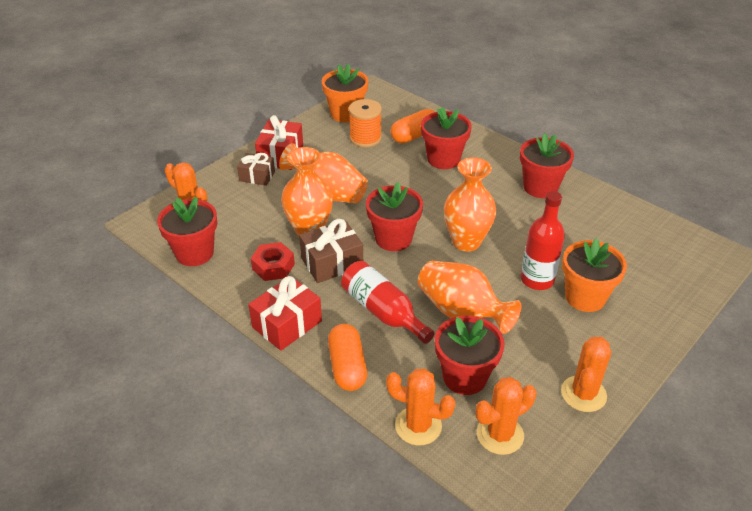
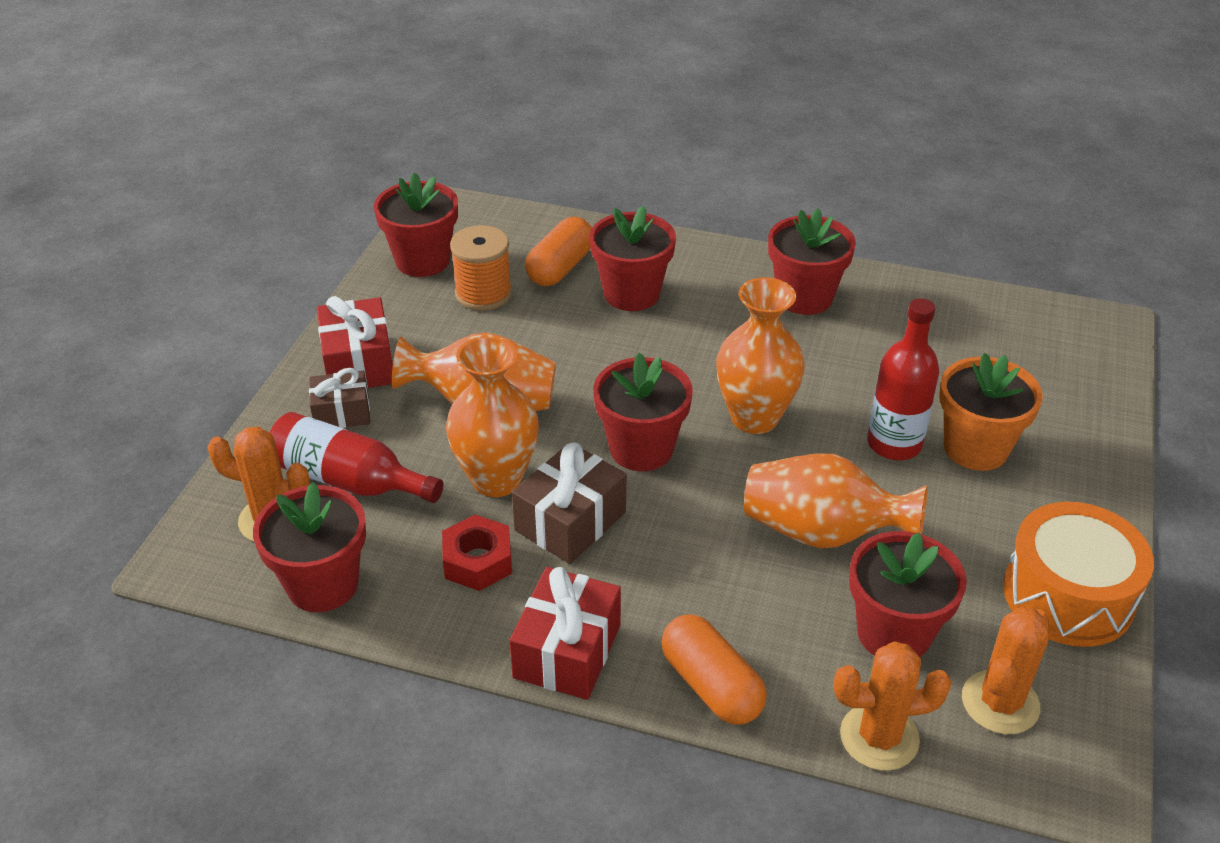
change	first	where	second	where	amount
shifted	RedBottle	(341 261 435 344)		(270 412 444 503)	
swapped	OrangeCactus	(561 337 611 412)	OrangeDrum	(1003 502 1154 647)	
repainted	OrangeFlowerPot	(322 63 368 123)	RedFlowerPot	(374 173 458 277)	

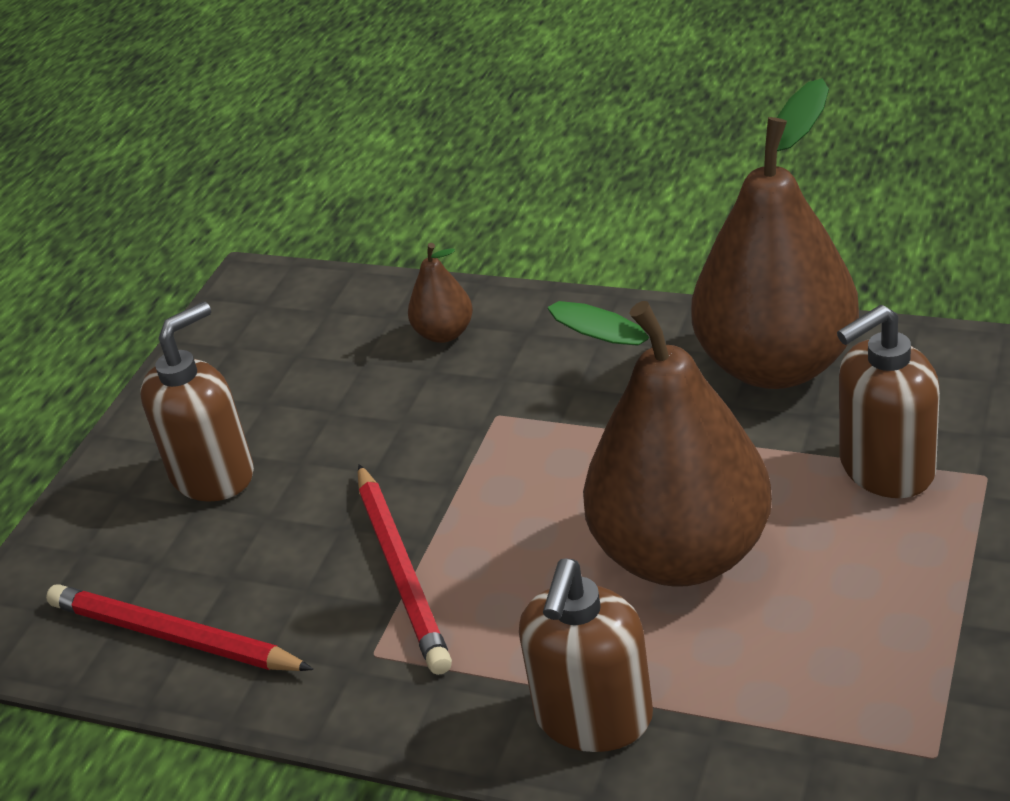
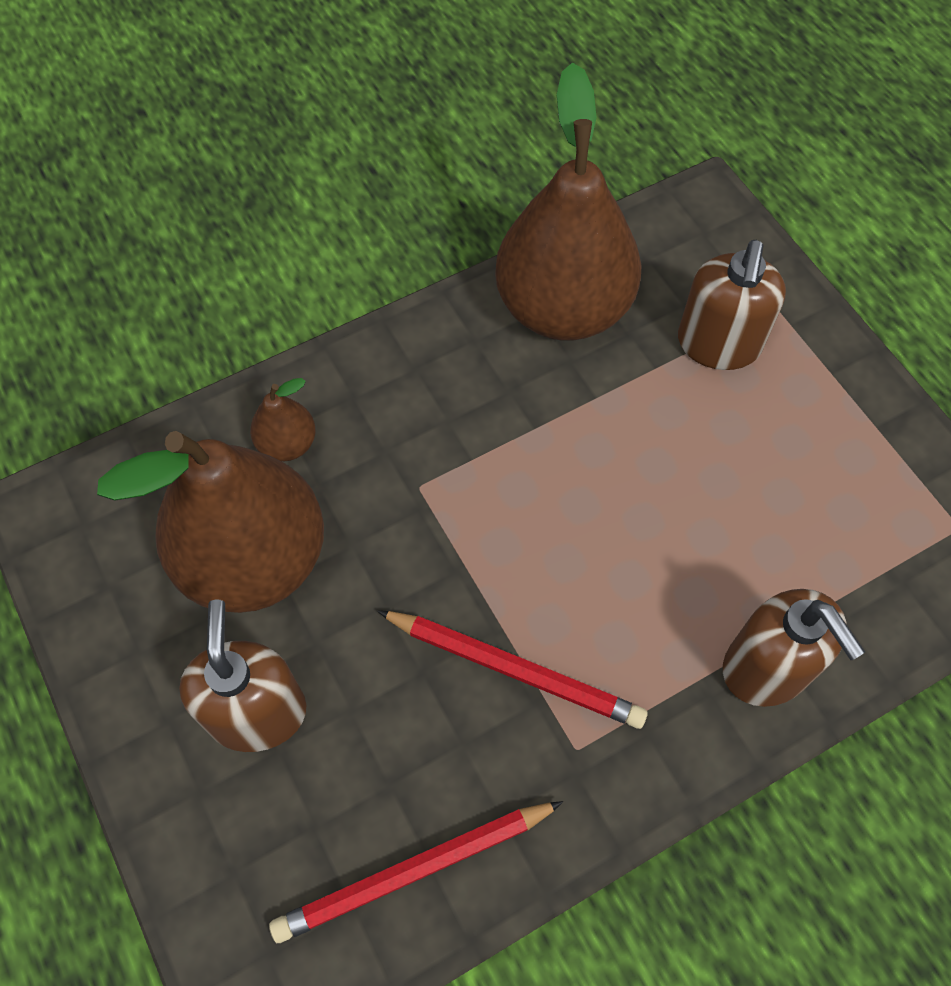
change	first	where	second	where	amount
shifted	BrownPear	(547 301 772 587)		(97 431 324 613)	

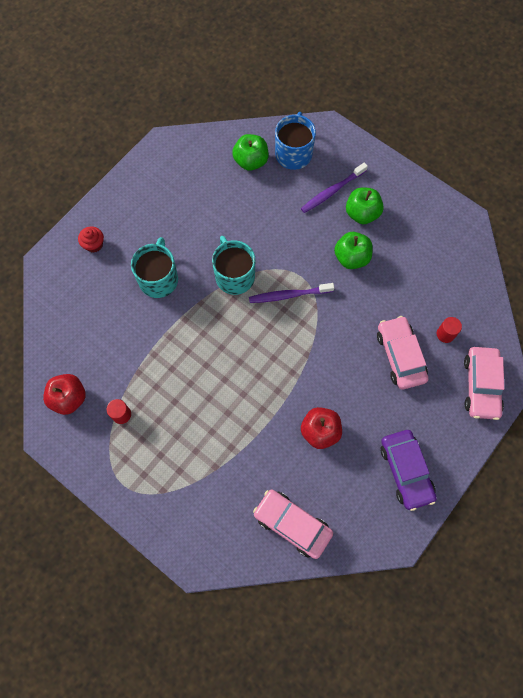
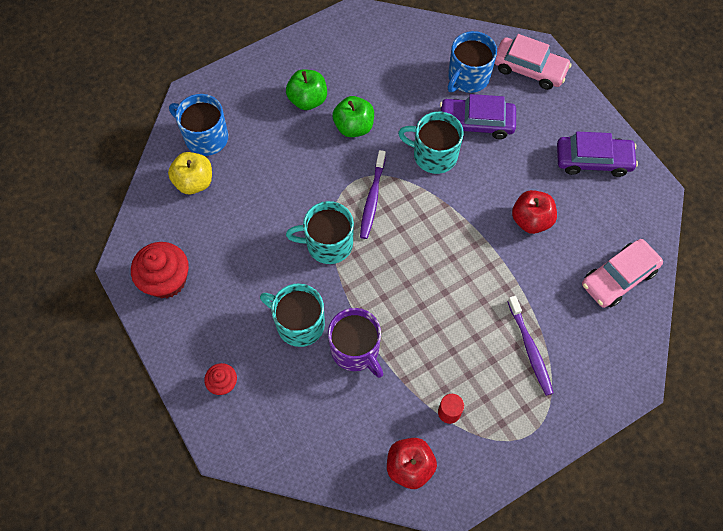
change	first	where	second	where	amount
new			RedCupcake	(131 242 189 298)	
new			PurpleMug	(328 308 383 378)	
new			TurquoiseMug	(398 112 464 174)	
shifted	PurpleToothbrush	(301 163 368 213)		(507 296 554 396)	
swapped	RedCylinder	(437 317 462 343)	BlueMug	(448 31 497 93)	
repainted	GreenApple	(232 134 269 171)	YellowApple	(168 152 212 194)	
repainted	PinkCar	(377 316 428 389)	PurpleCar	(440 94 516 139)	

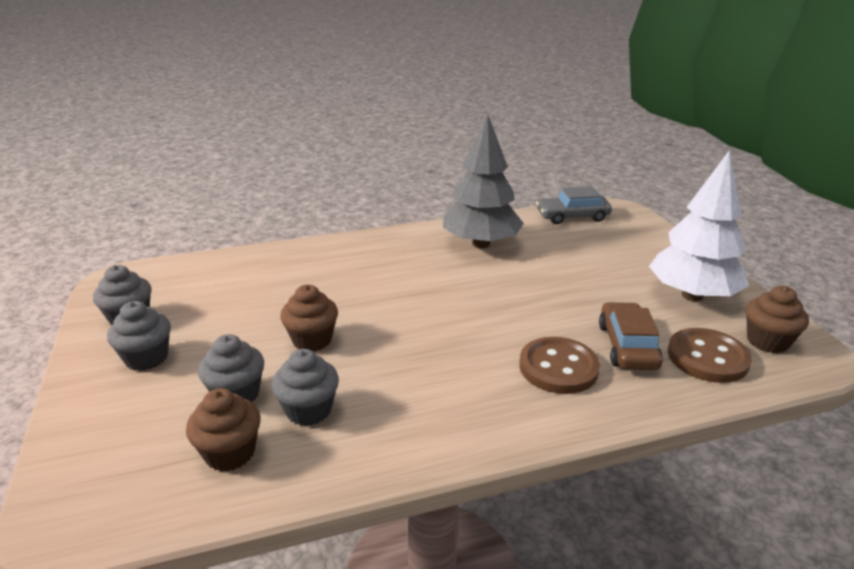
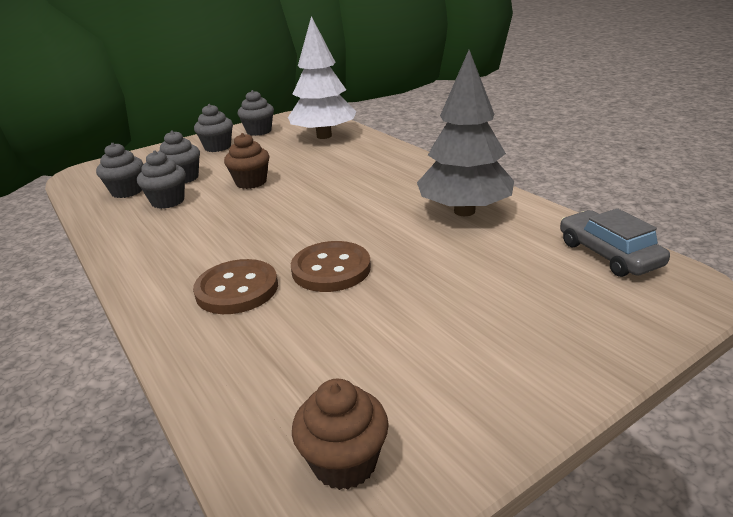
change	first	where	second	where	amount
gone	BrownCar	(599 302 663 370)			
shifted	WhiteTree	(649 151 749 301)		(288 16 357 139)	
shifted	BrownButton	(668 328 752 383)		(291 241 371 292)	
repainted	BrownCupcake	(186 388 261 471)	GreyCupcake	(96 143 143 198)	

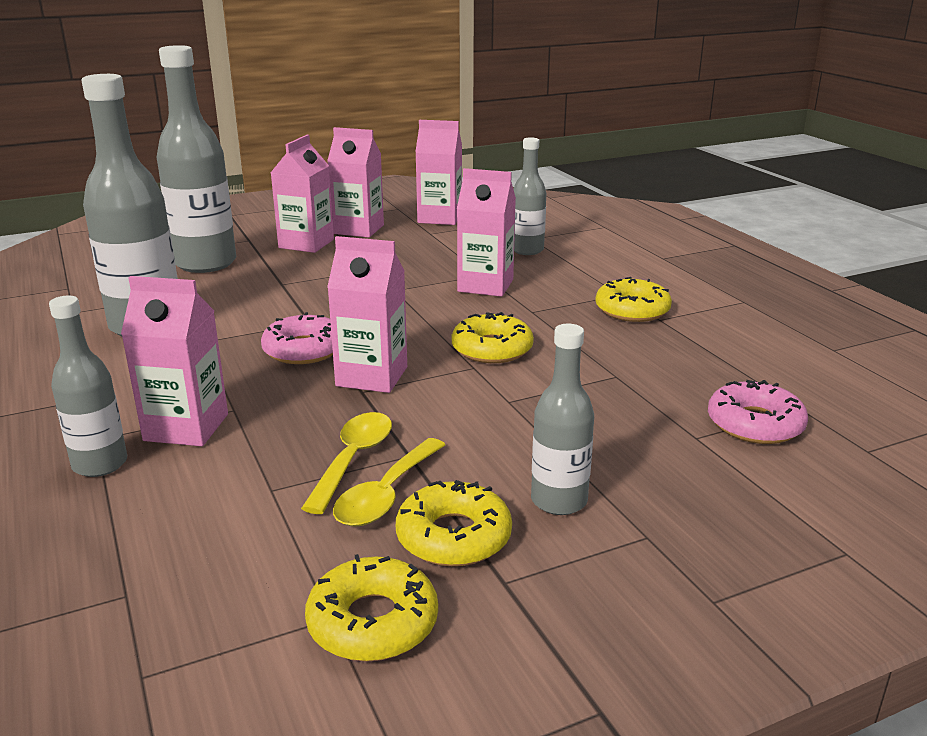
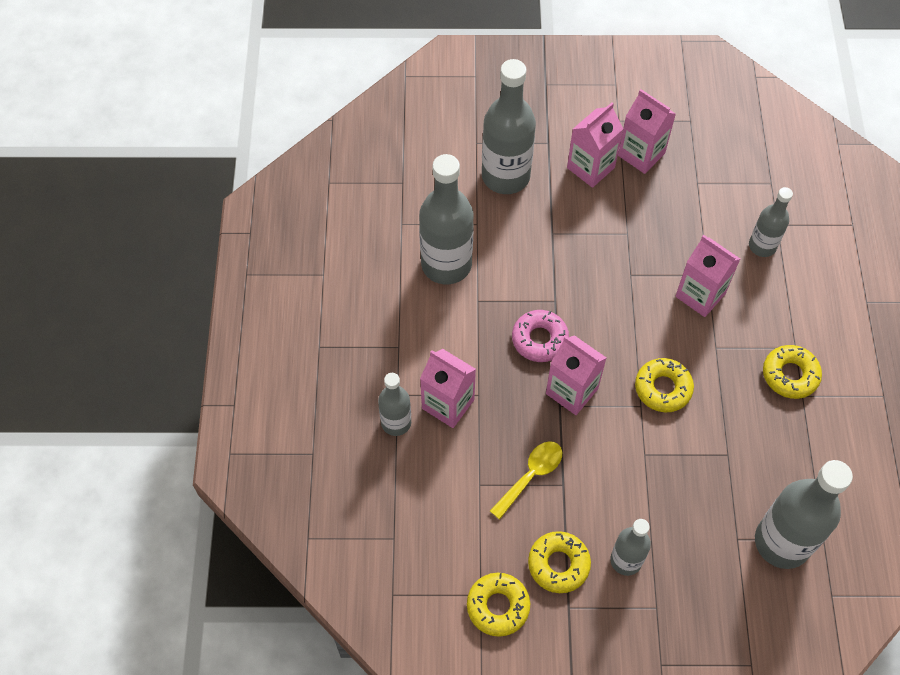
change	first	where	second	where	amount
gone	YellowSpoon	(333 438 445 527)			
gone	PinkCarton	(415 120 462 225)			
swapped	PinkDonut	(708 380 808 444)	GreyBottle	(755 460 853 569)	

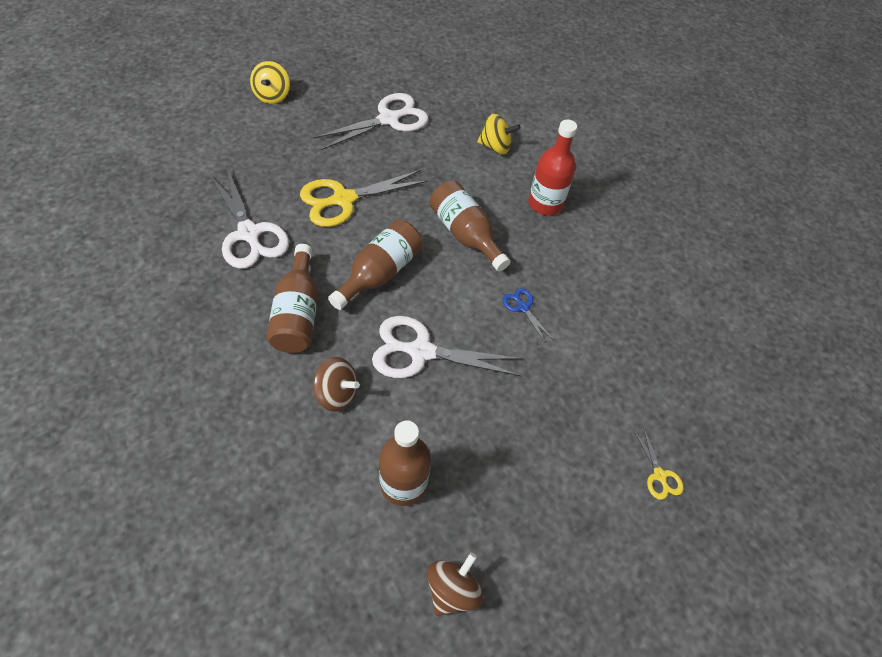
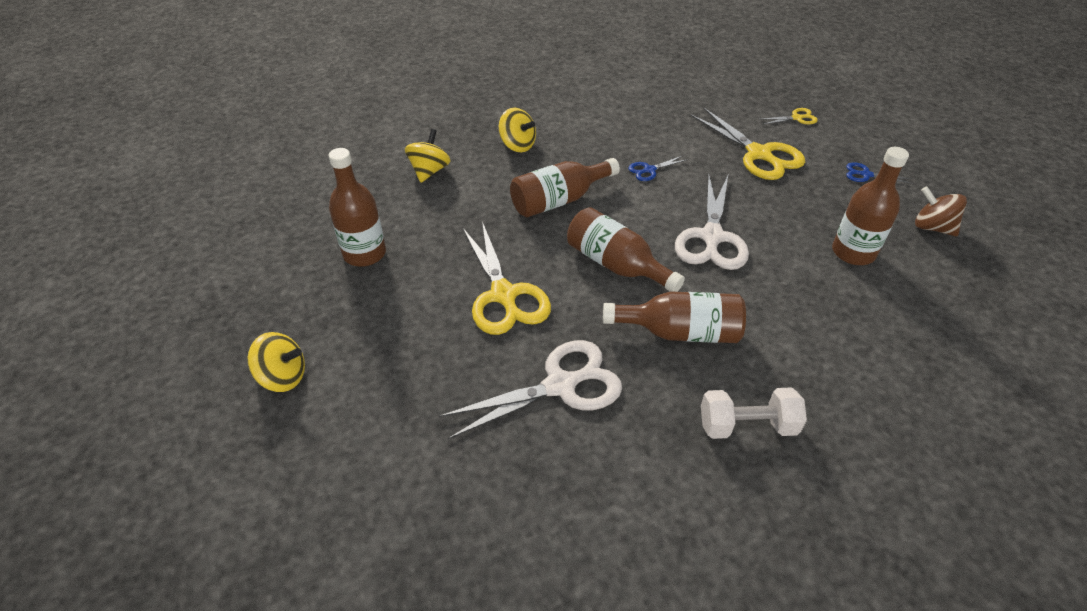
change	first	where	second	where	amount
gone	BrownSpinningTop	(313 357 360 412)			
new			YellowScissors	(690 107 805 180)	
new			WhiteDumbbell	(701 387 807 439)	
new			BlueScissors	(846 162 913 184)	
swapped	WhiteScissors	(313 93 429 150)	BrownBottle	(328 148 386 267)	
swapped	RedBottle	(528 119 577 215)	YellowSpinningTop	(499 108 536 152)	

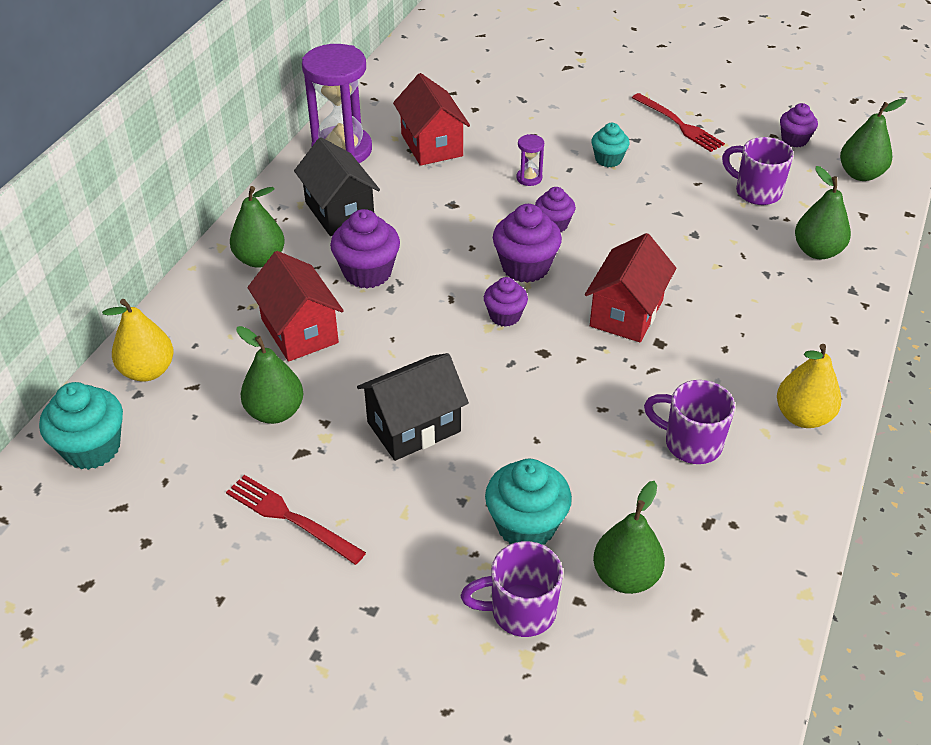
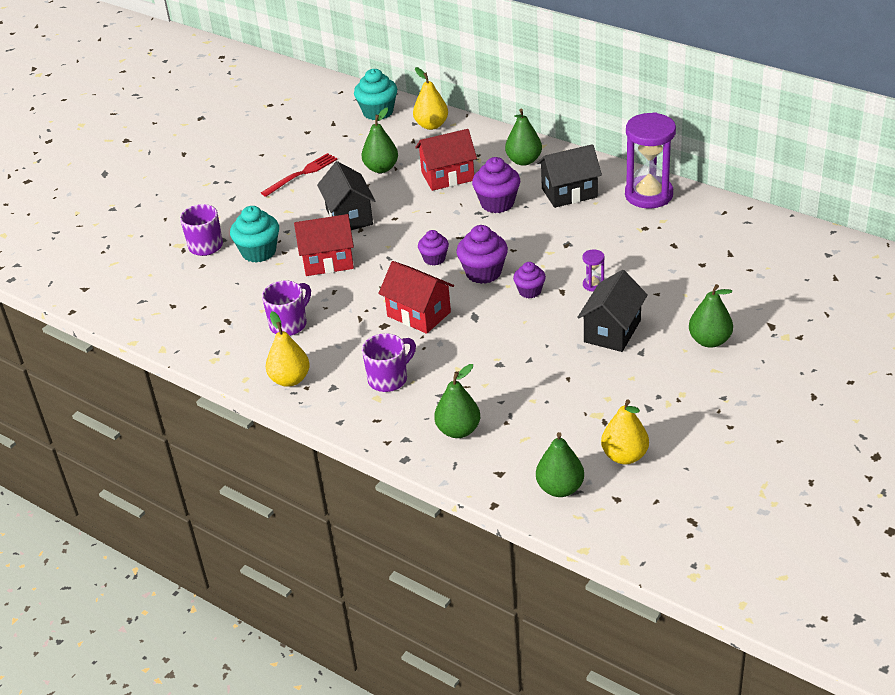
change	first	where	second	where	amount
gone	RedFork	(632 93 725 152)			
shifted	RedHouse	(393 73 470 166)		(294 214 354 276)	
shifted	GreenPear	(593 481 665 594)		(689 284 733 348)	
shifted	PurpleMug	(722 137 794 205)		(362 333 416 392)	
swapped	TurquoiseCupcake	(591 123 630 167)	BlackHouse	(577 270 648 352)	
swapped	PurpleCupcake	(780 103 818 147)	YellowPear	(601 400 649 464)	

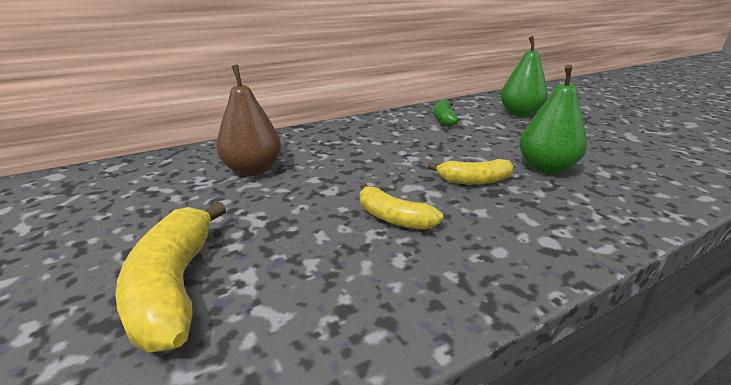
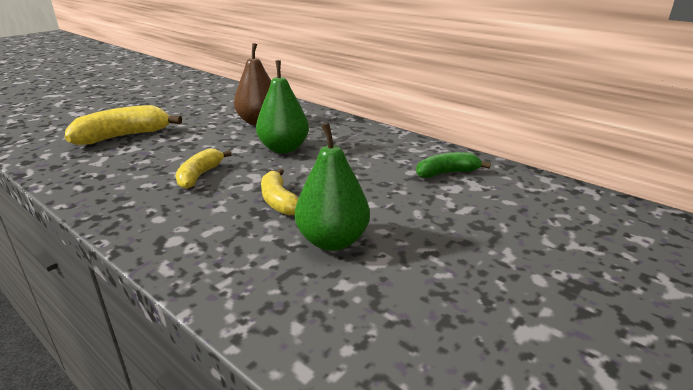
change	first	where	second	where	amount
shifted	GreenPear	(501 36 548 117)		(256 60 309 153)	

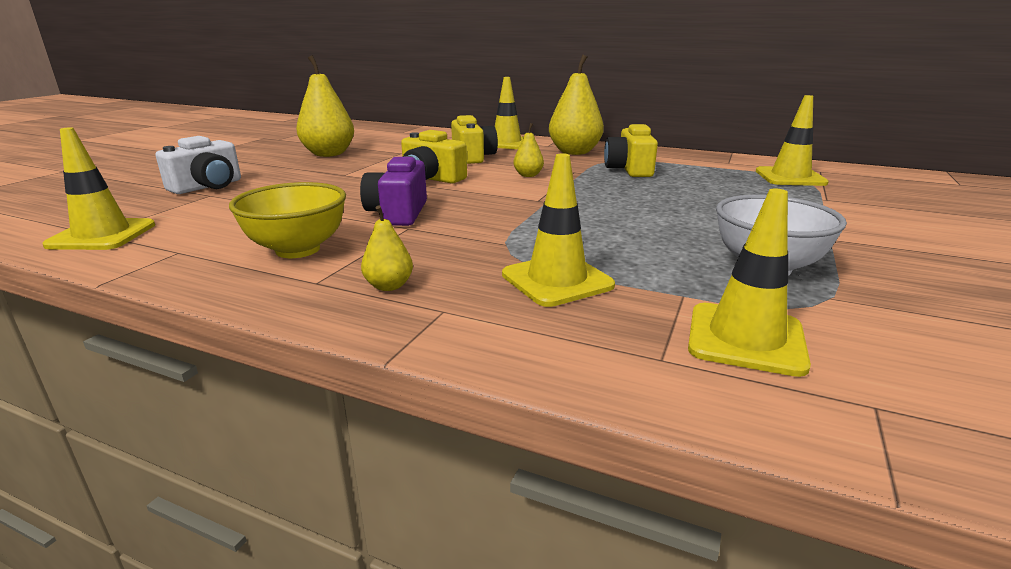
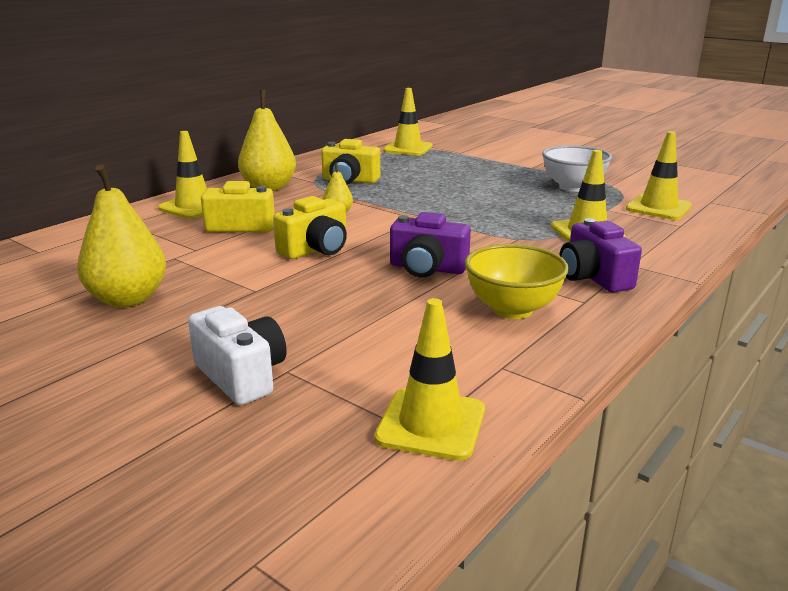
change	first	where	second	where	amount
swapped	YellowPear	(361 205 413 291)	PurpleCamera	(559 218 642 293)	

